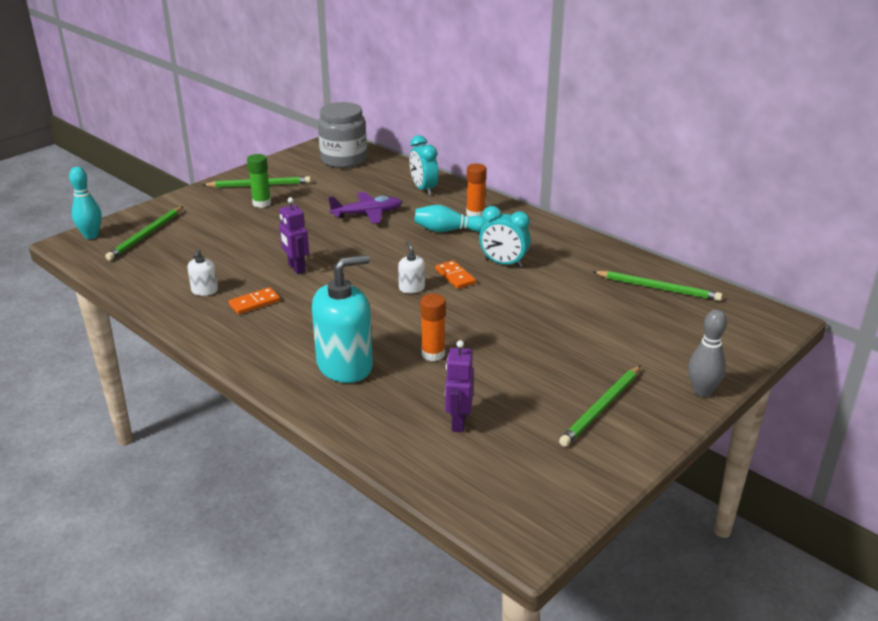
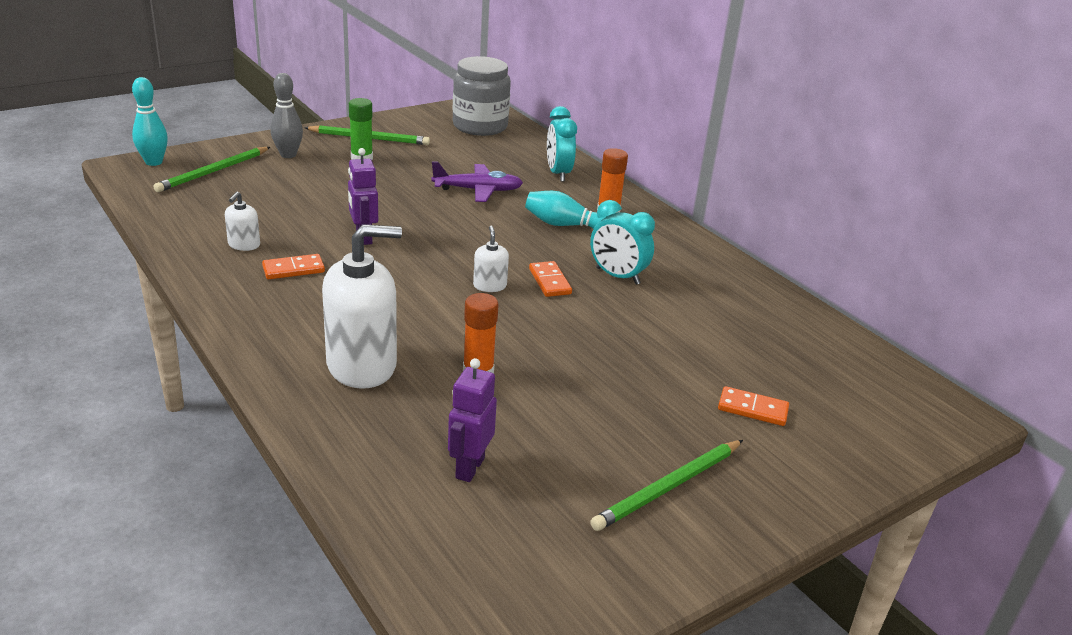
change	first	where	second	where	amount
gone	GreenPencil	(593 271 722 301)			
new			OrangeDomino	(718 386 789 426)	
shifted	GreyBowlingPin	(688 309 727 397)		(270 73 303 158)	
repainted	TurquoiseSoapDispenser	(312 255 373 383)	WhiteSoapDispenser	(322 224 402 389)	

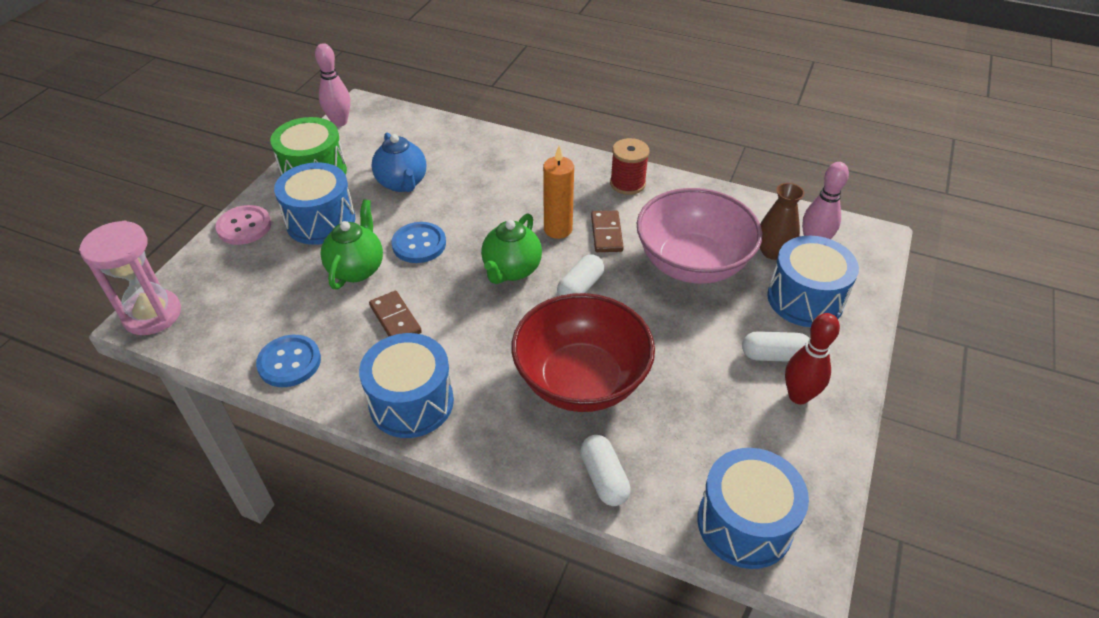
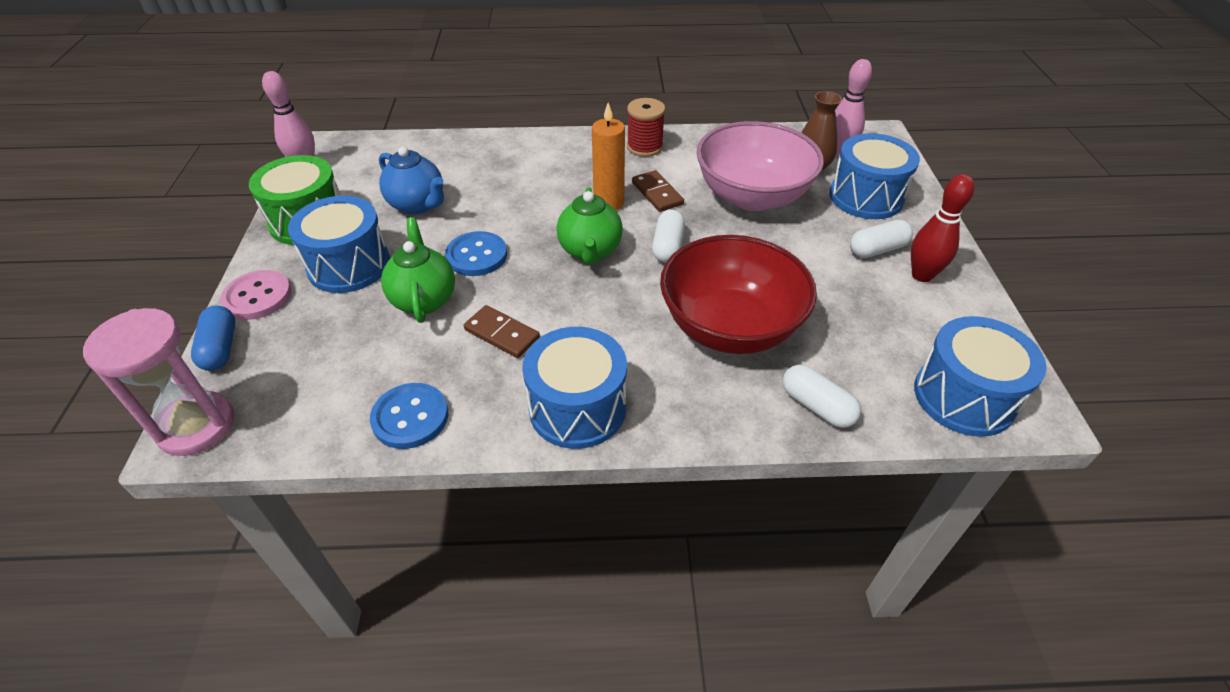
change	first	where	second	where	amount
new			BlueCapsule	(191 306 235 371)	

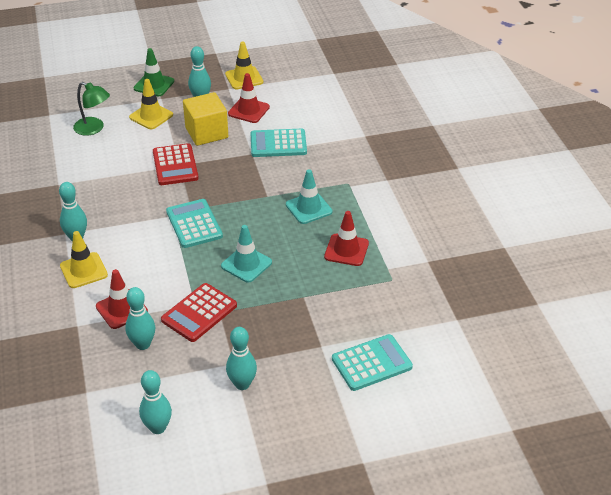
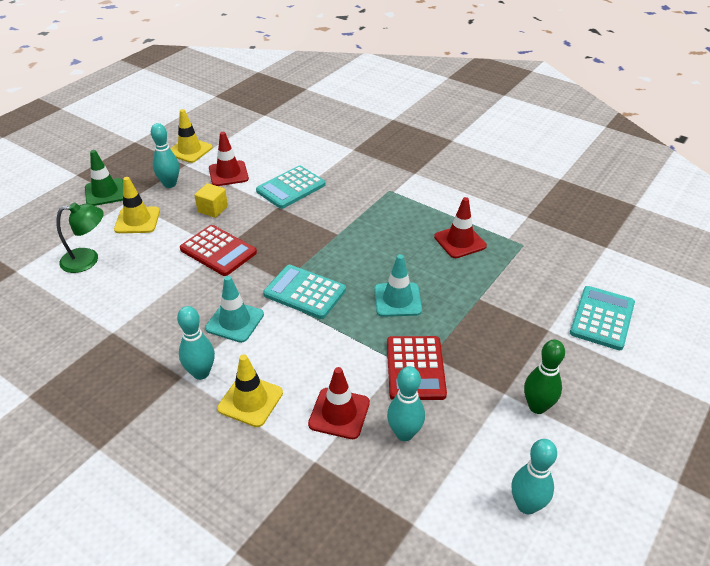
change	first	where	second	where	amount
shifted	TurquoiseTrafficCone	(286 169 332 224)		(205 276 264 343)	
repainted	TurquoiseBowlingPin	(226 327 257 390)	GreenBowlingPin	(524 340 565 414)	
scaled	YellowCube	(183 92 228 146)		(194 183 228 218)	x0.57

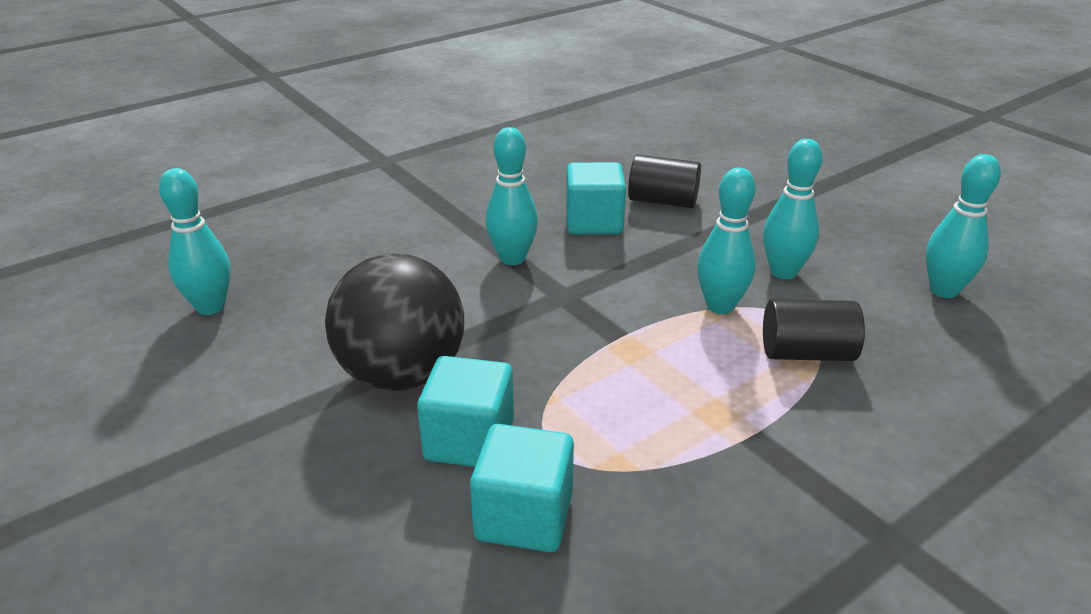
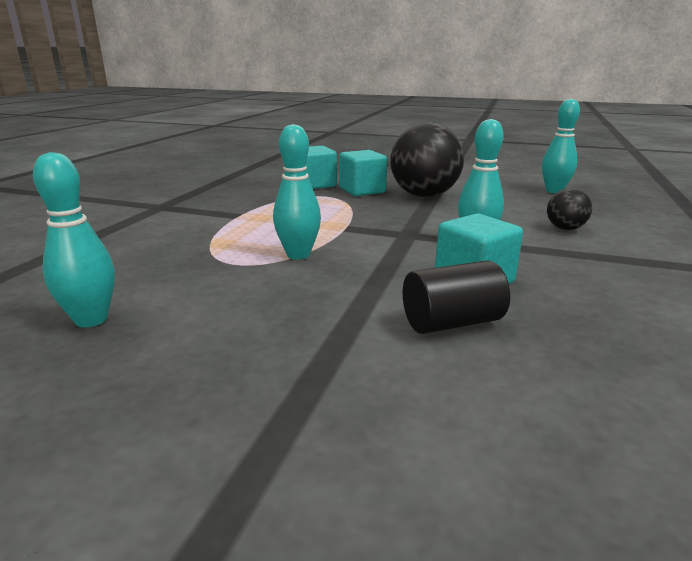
change	first	where	second	where	amount
gone	TurquoiseBowlingPin	(763 139 823 279)			
gone	BlackCylinder	(763 299 865 361)			
new			BlackBall	(547 188 592 230)	

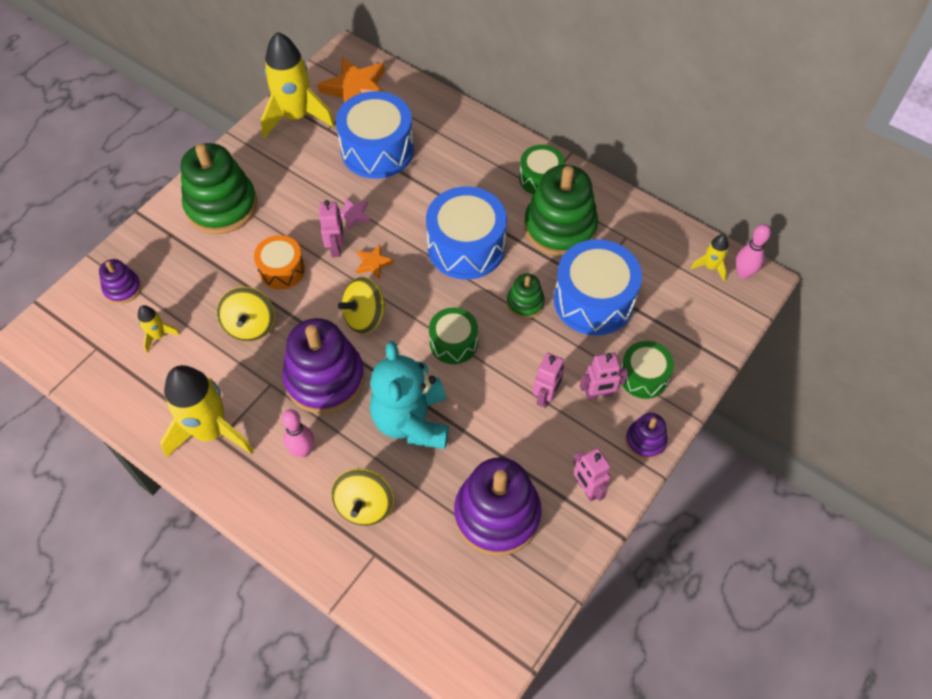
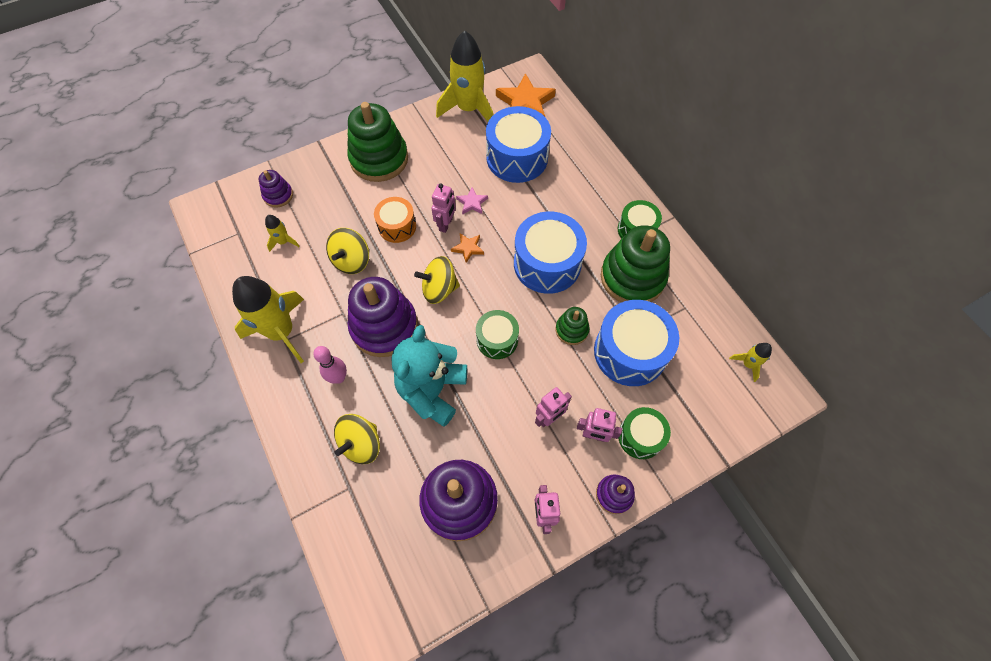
change	first	where	second	where	amount
gone	PinkBowlingPin	(736 224 771 279)			

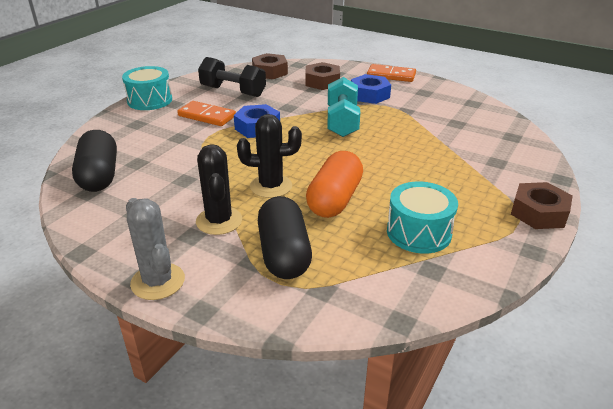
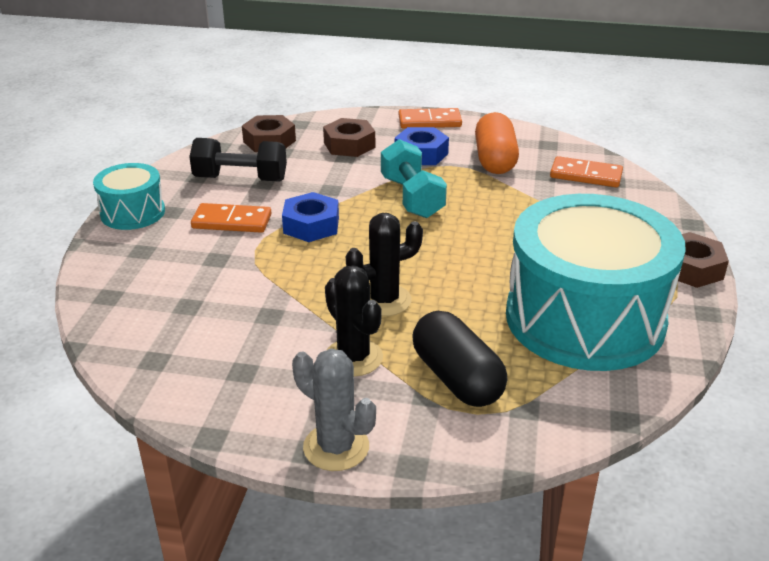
change	first	where	second	where	amount
gone	BlackCapsule	(72 130 117 192)			
new			OrangeDomino	(550 156 623 187)	
shifted	OrangeCapsule	(306 151 363 218)		(475 112 519 174)	
scaled	TurquoiseDrum	(387 182 458 254)		(506 194 686 371)	x2.10

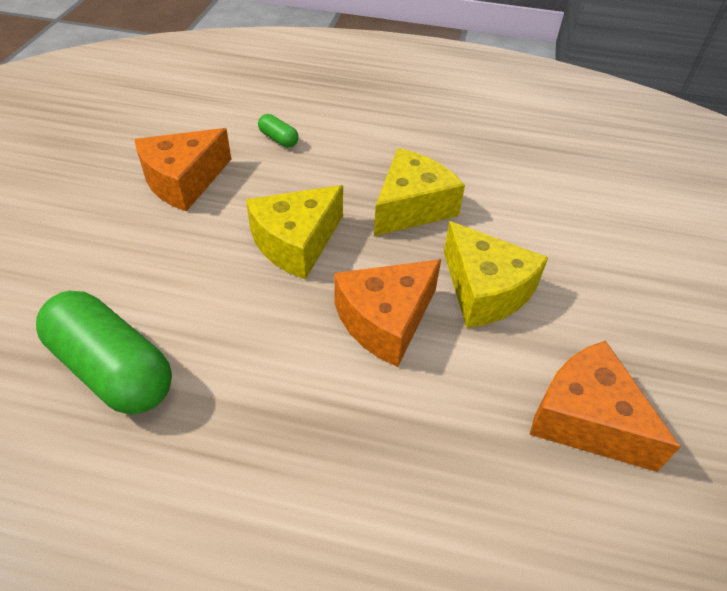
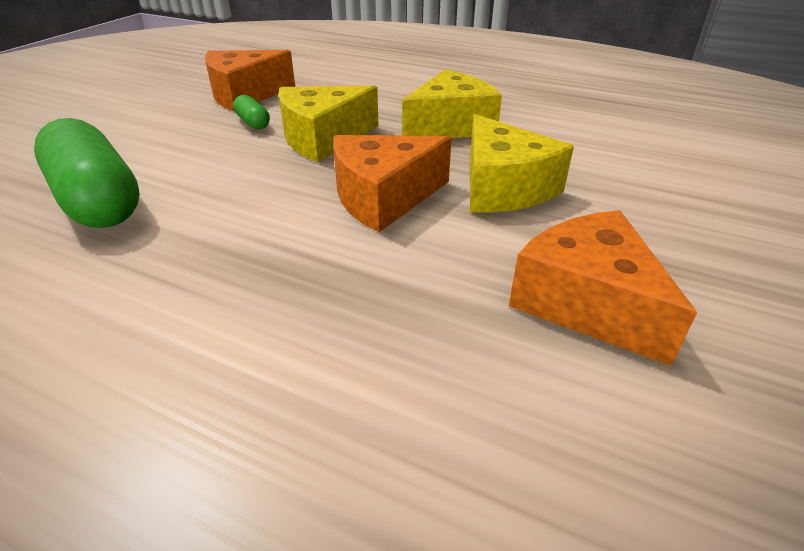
change	first	where	second	where	amount
shifted	GreenCapsule	(258 114 299 147)		(233 95 270 130)	

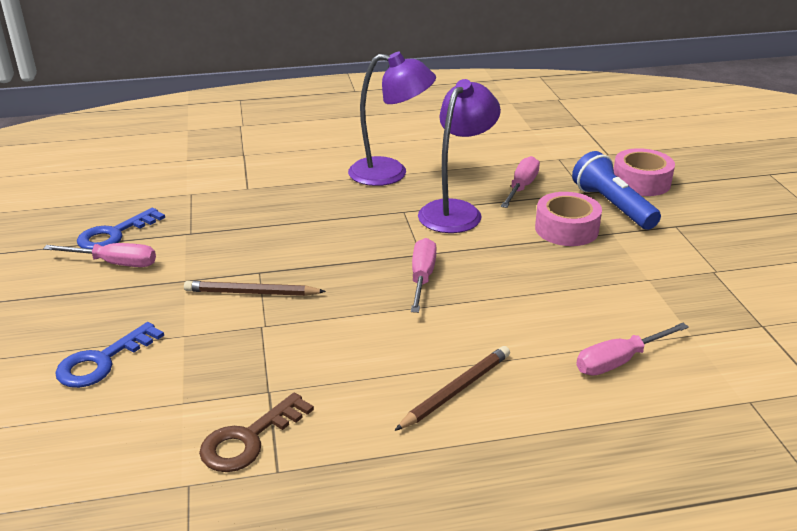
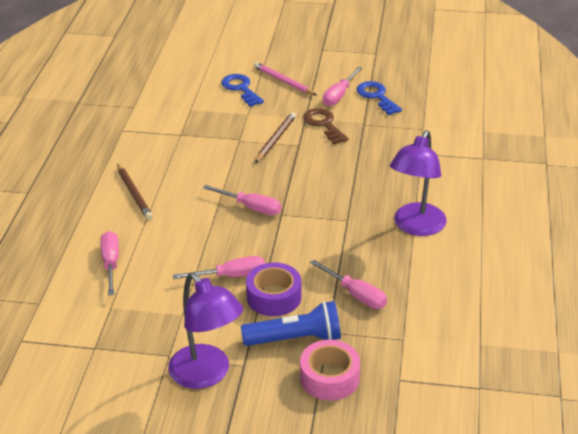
change	first	where	second	where	amount
new			PinkScrewdriver	(173 256 265 279)	
new			PinkPencil	(253 62 316 95)	
shifted	BrownKey	(199 392 314 472)		(303 108 349 145)	
shifted	PurpleLamp	(418 79 501 233)		(168 273 243 389)	
repainted	PinkTape	(535 192 602 246)	PurpleTape	(246 262 301 316)	

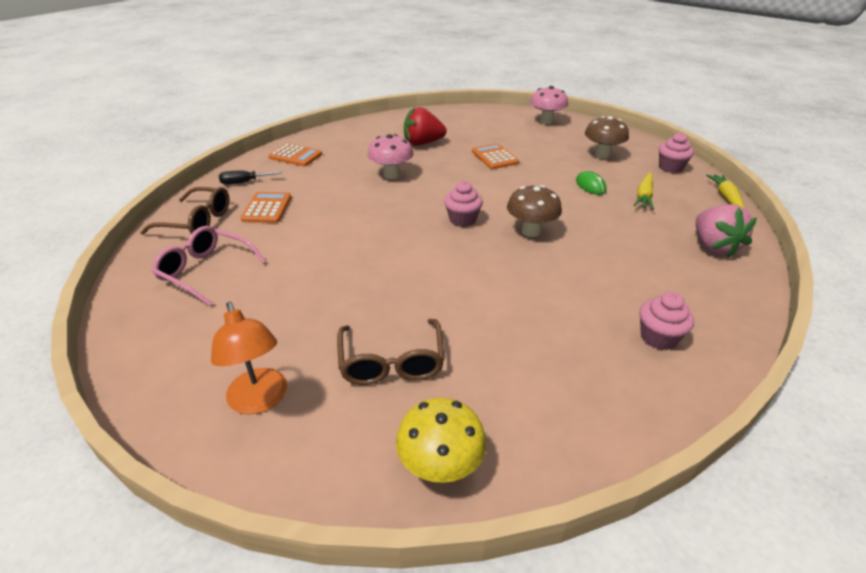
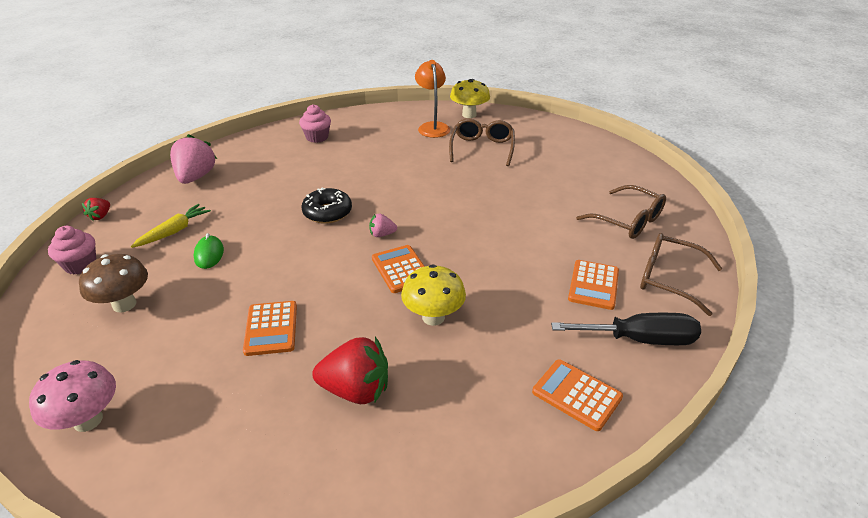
change	first	where	second	where	amount
new			OrangeCalculator	(372 245 425 293)	
shifted	OrangeLamp	(211 302 287 415)		(415 60 450 138)	
swapped	PinkCupcake	(444 181 483 227)	PinkStrawberry	(369 213 397 237)	
swapped	BrownMushroom	(507 185 562 237)	BlackDonut	(302 187 352 224)	
swapped	YellowCarrot	(706 174 745 208)	RedStrawberry	(82 198 110 221)	
repainted	PinkGlasses	(152 226 266 306)	BrownGlasses	(576 185 666 239)	
repainted	PinkMushroom	(367 134 413 179)	YellowMushroom	(401 264 466 326)	
scaled	BlackScrewdriver	(219 170 282 185)		(551 313 701 345)	x1.67

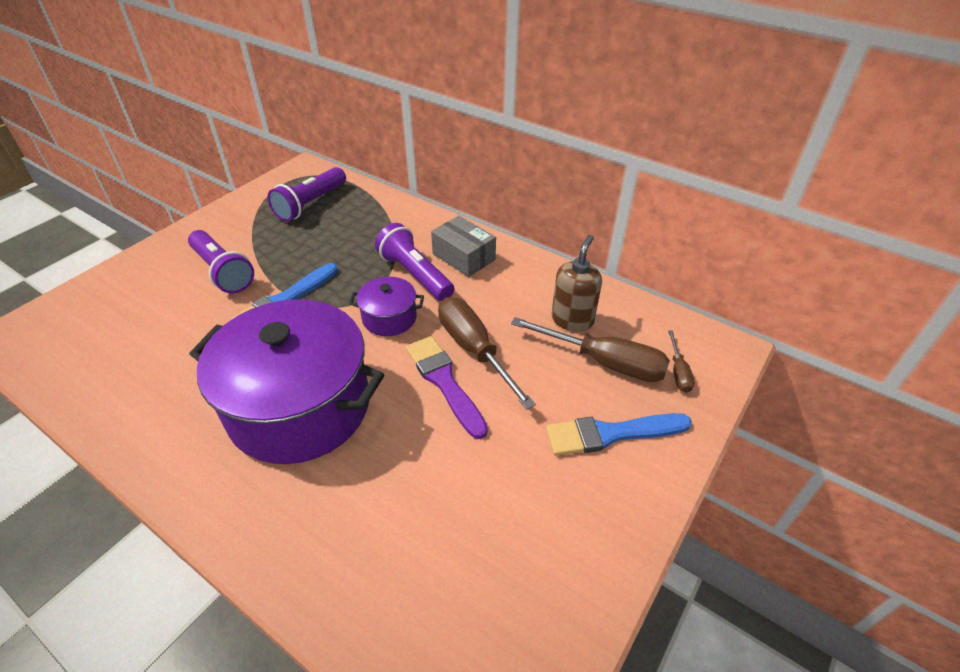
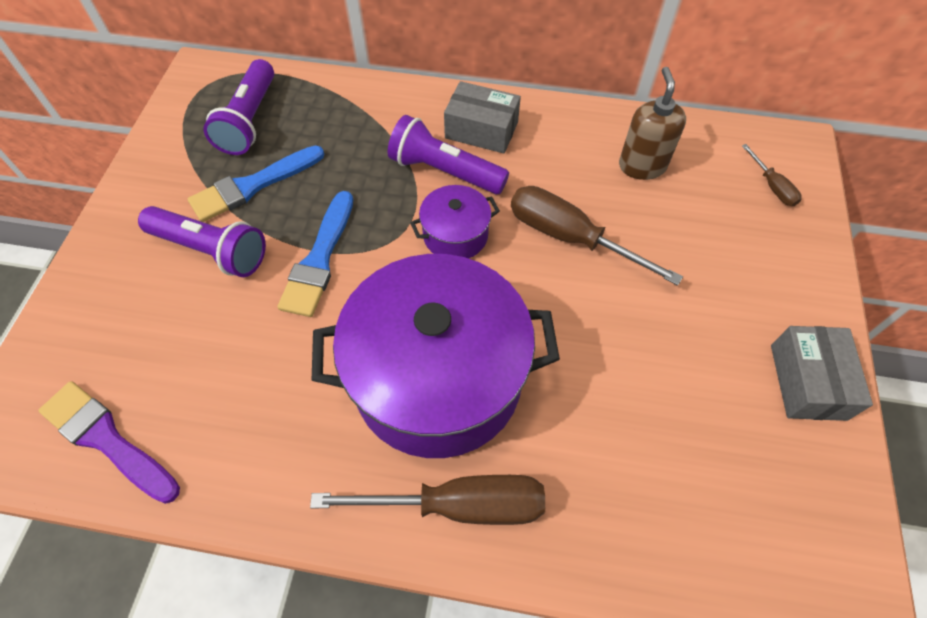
change	first	where	second	where	amount
new			GreyBox	(771 326 873 421)	
shifted	PurpleBrush	(406 336 488 439)		(38 381 180 504)	
shifted	BrownScrewdriver	(511 317 670 382)		(310 475 545 525)	
shifted	BlueBrush	(546 413 692 456)		(188 145 324 222)	

